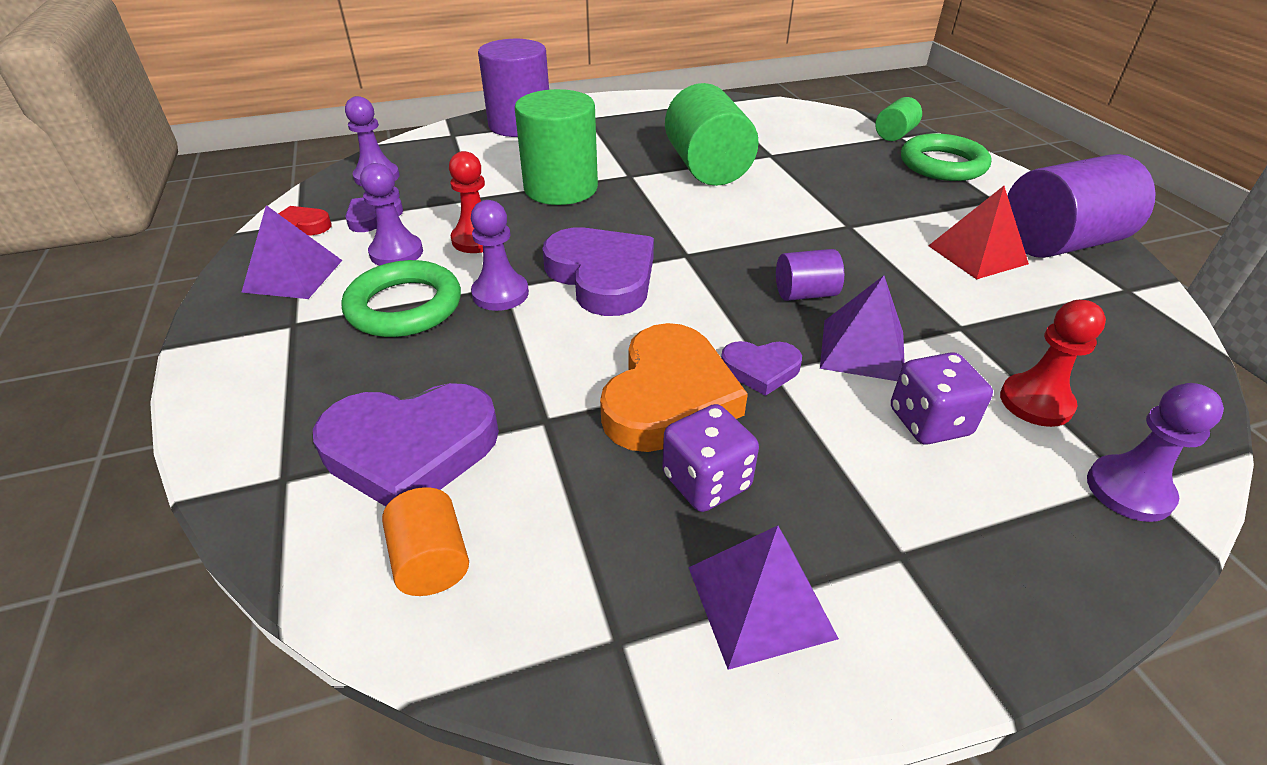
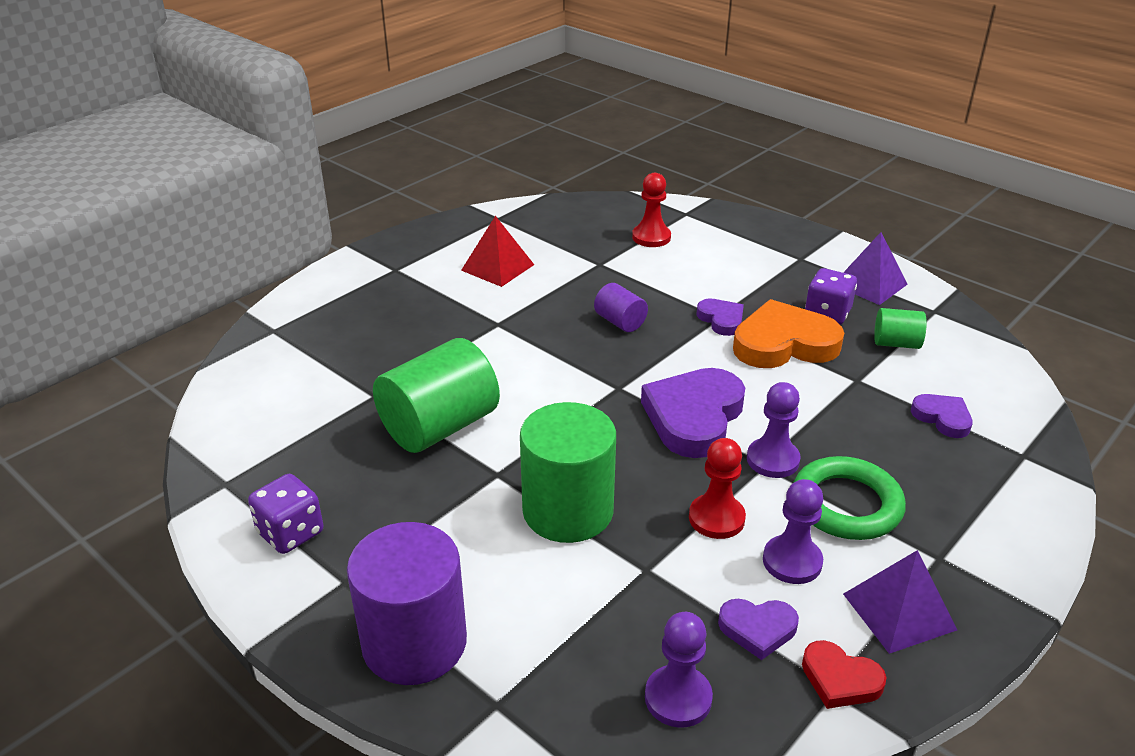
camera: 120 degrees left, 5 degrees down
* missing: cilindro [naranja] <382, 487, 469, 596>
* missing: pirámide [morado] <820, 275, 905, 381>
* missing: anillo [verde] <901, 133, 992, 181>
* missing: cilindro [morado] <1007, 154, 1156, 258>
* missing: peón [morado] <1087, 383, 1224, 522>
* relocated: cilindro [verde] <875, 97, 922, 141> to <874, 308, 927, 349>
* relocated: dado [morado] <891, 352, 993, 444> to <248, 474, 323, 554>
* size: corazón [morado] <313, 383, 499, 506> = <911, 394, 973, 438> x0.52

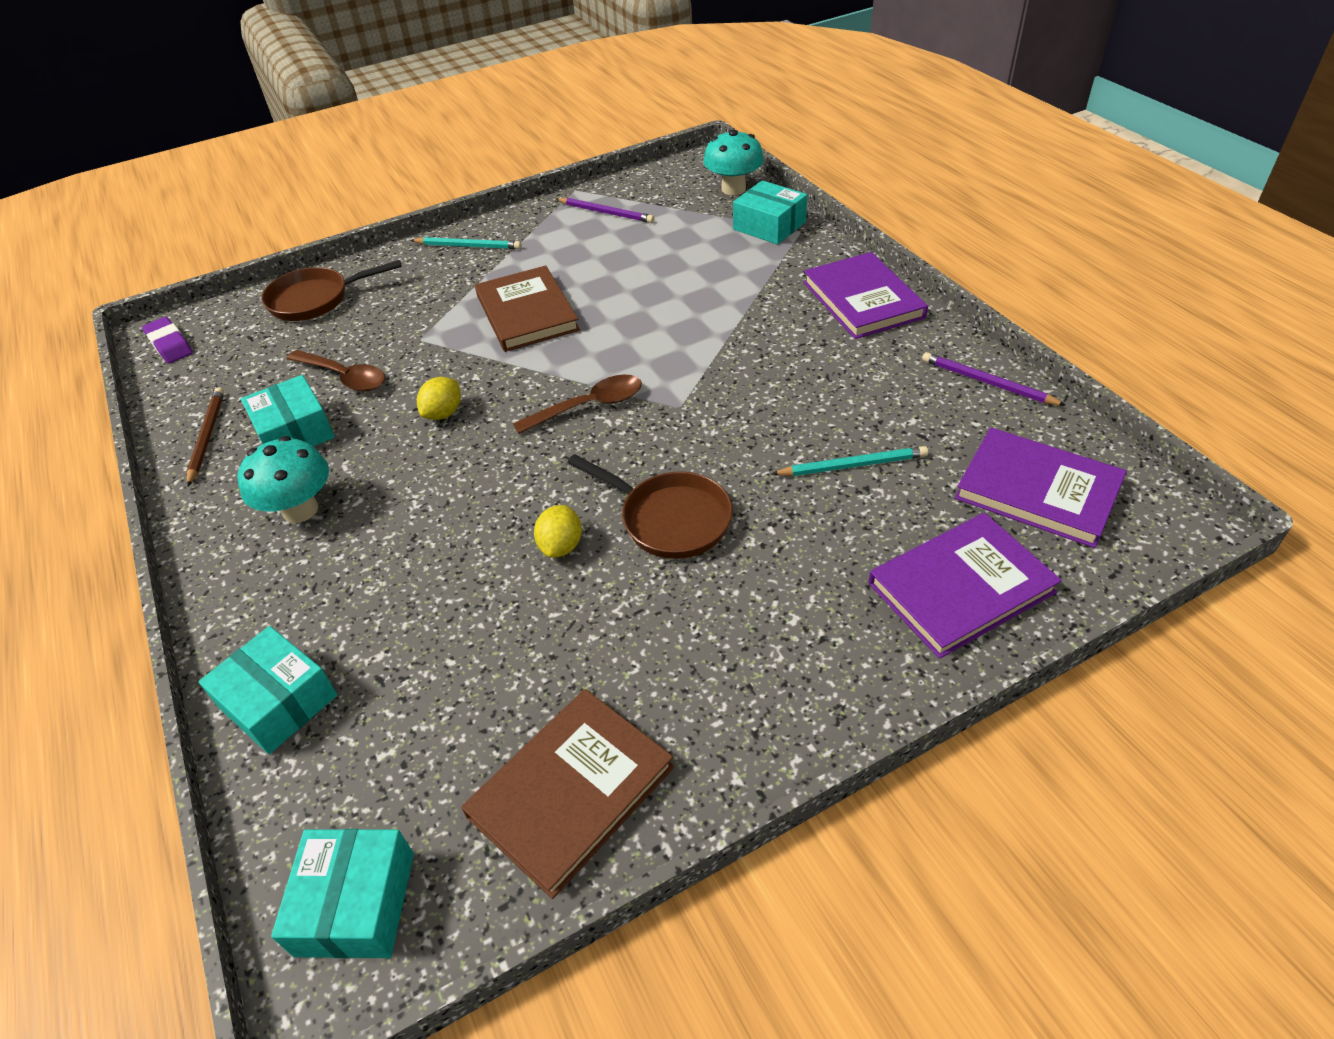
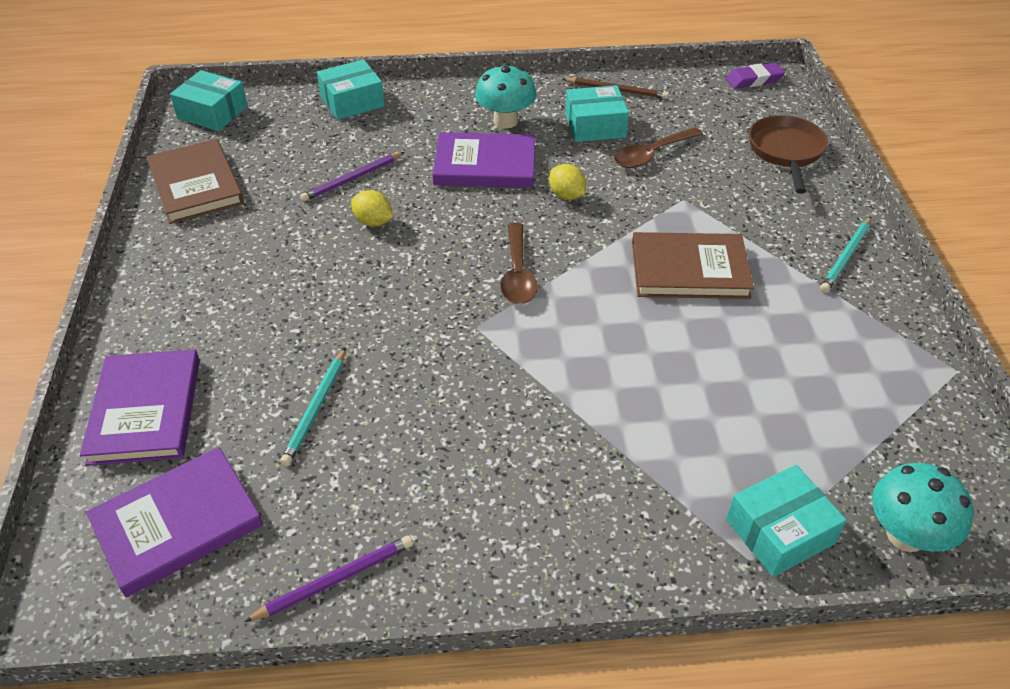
camera: 110 degrees right, 0 degrees up
* missing: sartén [marrón] <567, 454, 733, 559>
* relocated: lápiz [morado] <556, 198, 654, 223> to <300, 152, 404, 202>
* relocated: libro [morado] <803, 252, 928, 339> to <433, 132, 535, 188>

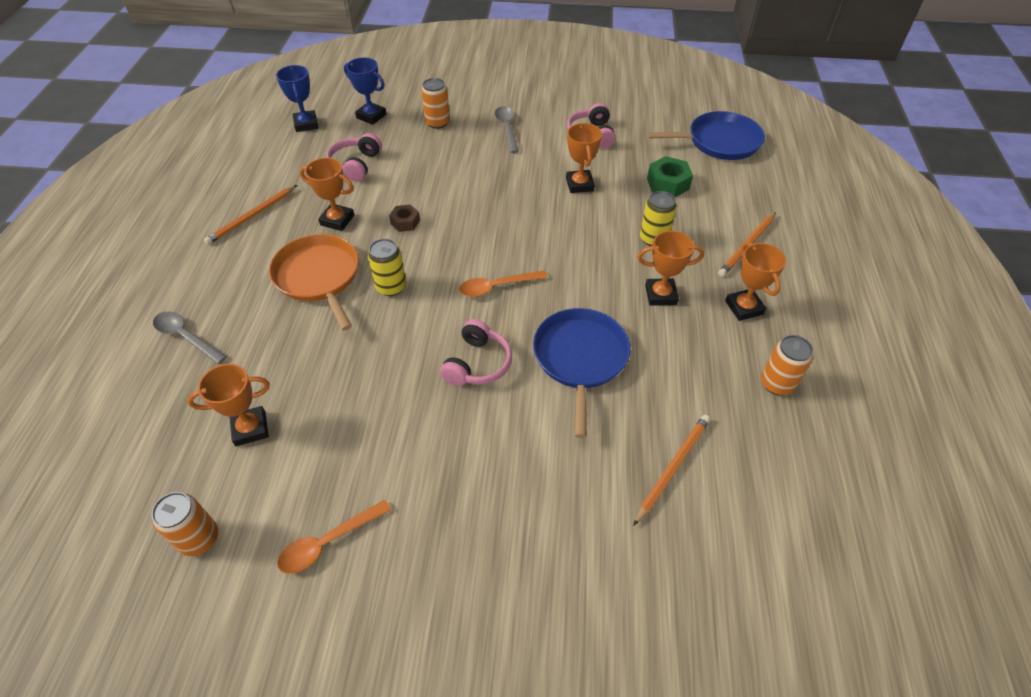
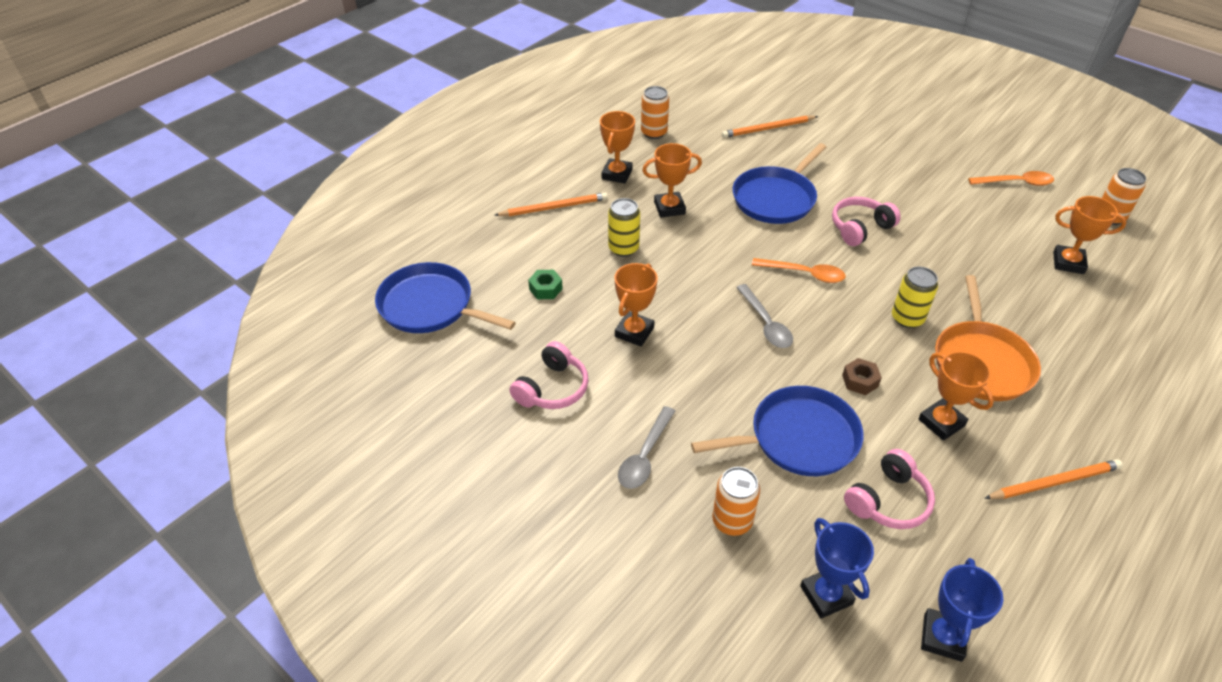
camera: 145 degrees left, 5 degrees down
* appeared: sartén [azul] <691, 386, 863, 476>
* relocated: cuchara [gris] <153, 311, 227, 364> to <736, 284, 793, 348>
* spun: trofeo [naranja] <638, 231, 704, 306> = <642, 143, 702, 218> 45 degrees counterclockwise
* size: tuerca [verde] <647, 156, 693, 197> = <528, 270, 563, 299> x0.63

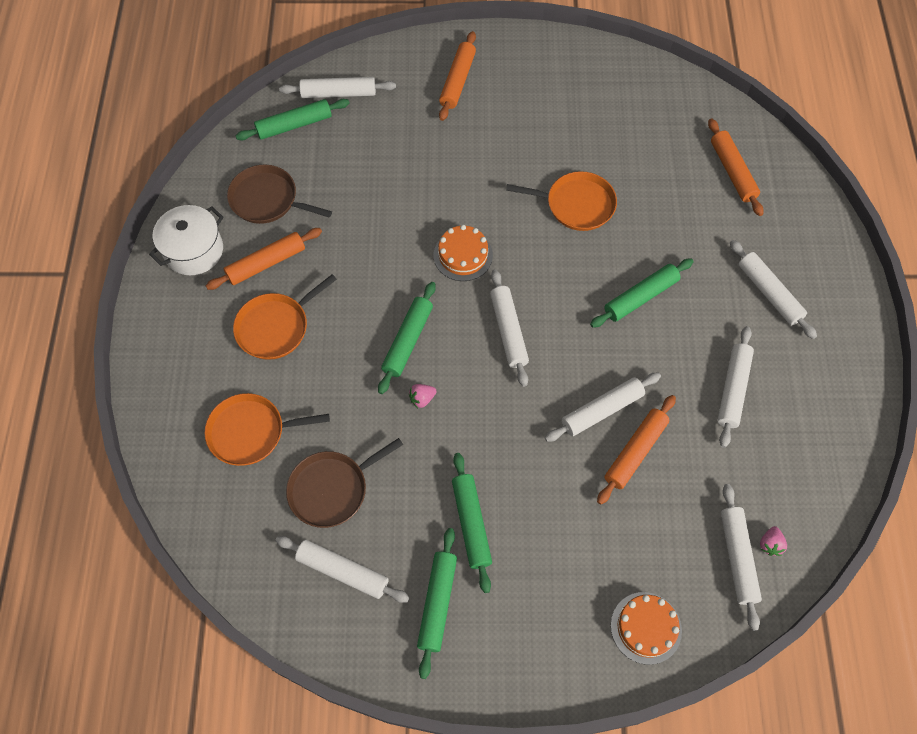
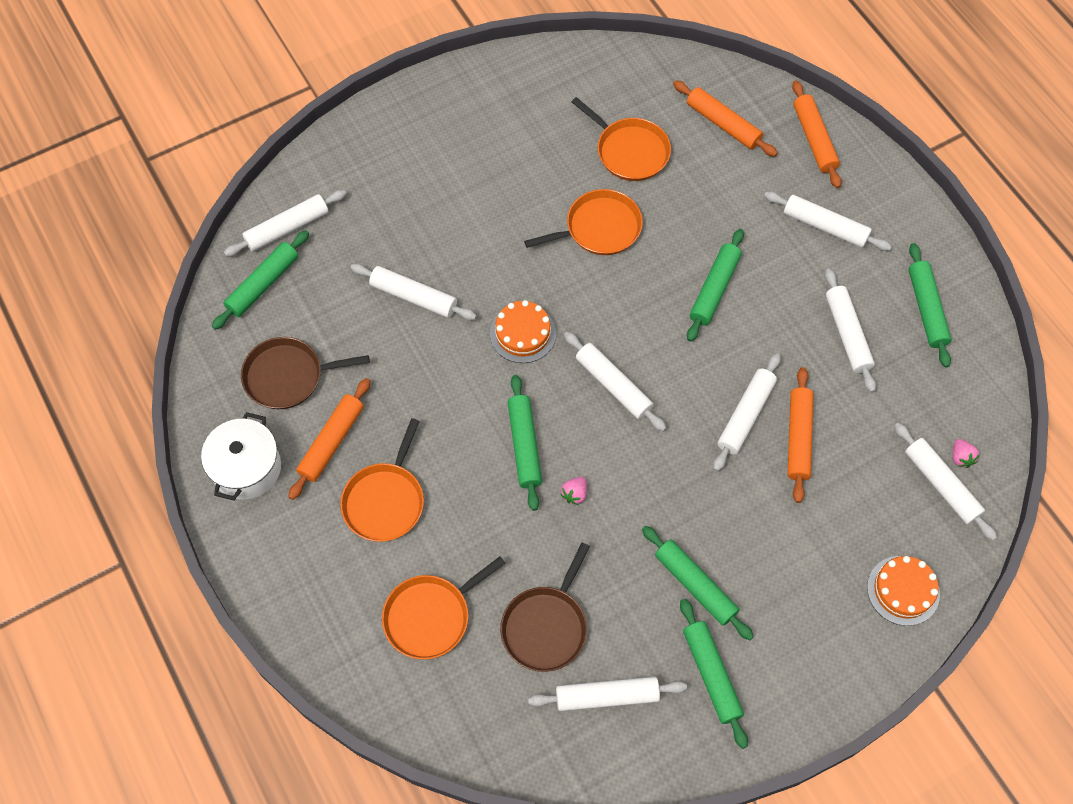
camera: 30 degrees left, 0 degrees up
* appeared: rodillo [blanco] <350, 263, 477, 320>
* appeared: sartén [naranja] <571, 97, 671, 181>
* appeared: rodillo [verde] <908, 243, 952, 368>
* relocated: rodillo [naranja] <439, 31, 476, 121> to <792, 80, 842, 188>

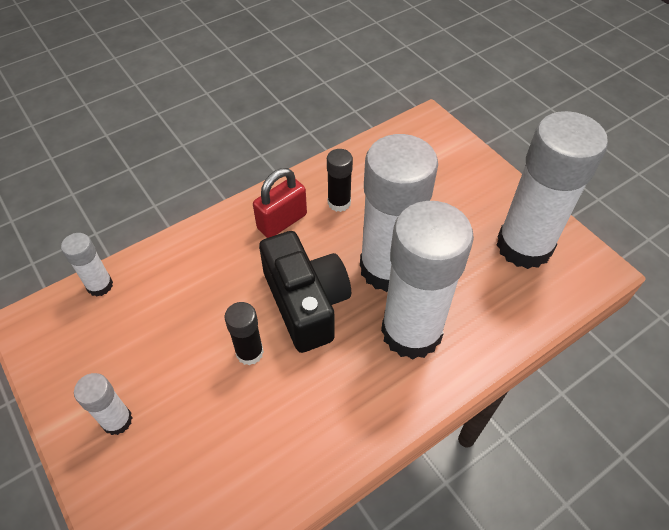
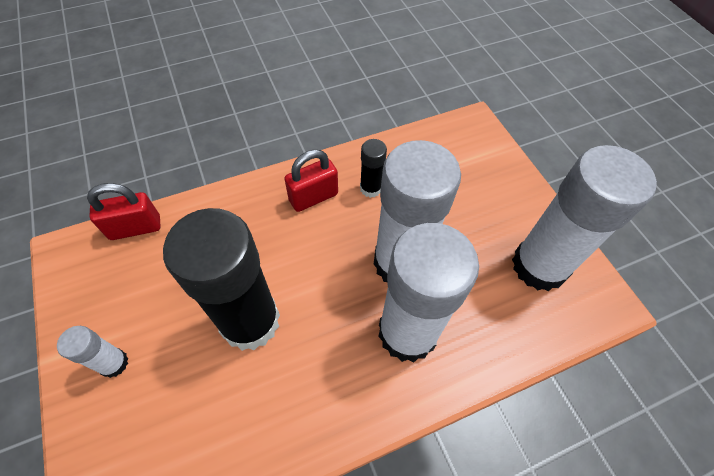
camera: 10 degrees right, 5 degrees up
* missing: cámara [negro] <259, 231, 351, 353>
* exchanged: barra de pegamento [blanco] <61, 233, 113, 297> to candado [rojo] <87, 183, 161, 240>
* size: barra de pegamento [negro] <224, 302, 264, 365> = <163, 208, 280, 351> x2.24

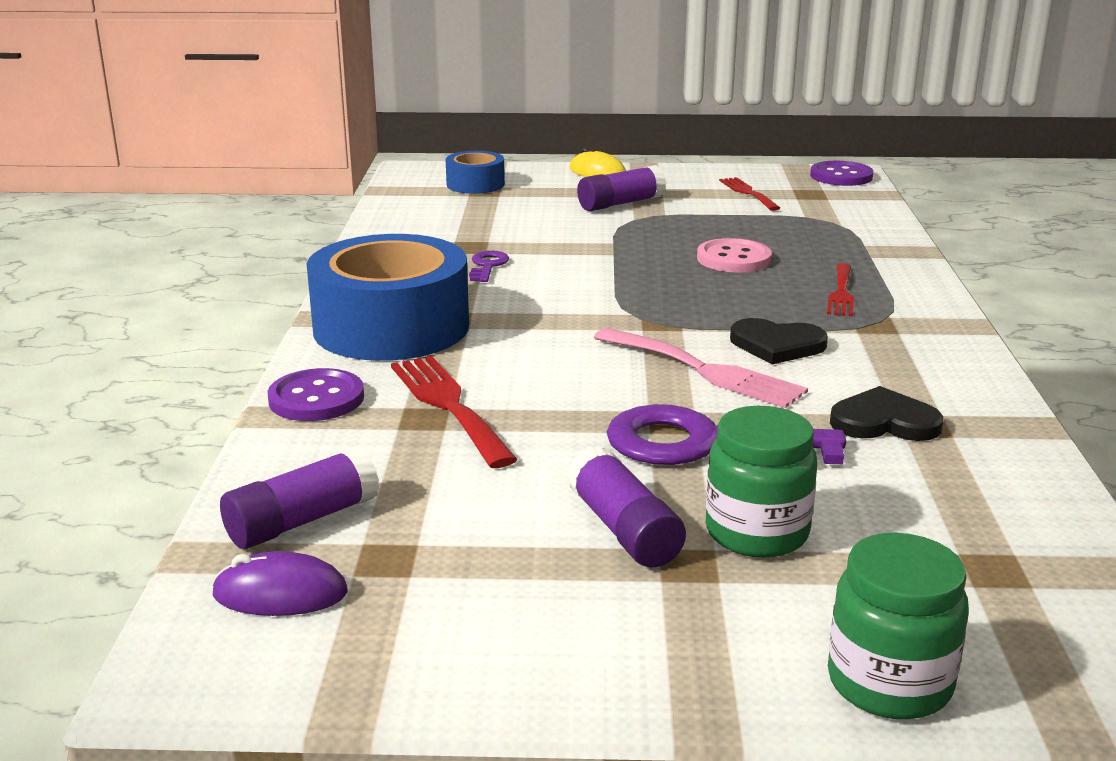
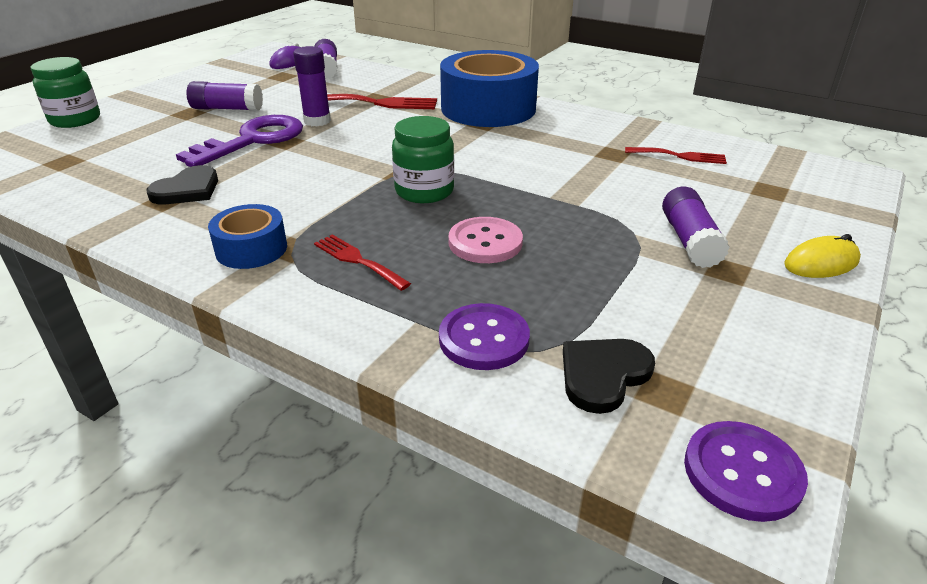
camera: 120 degrees right, 10 degrees up
* missing: llave [morado] <469, 250, 509, 282>
* missing: tenedor [rosa] <593, 328, 808, 408>
* appeared: barra de pegamento [morado] <293, 46, 331, 126>
* relocated: botón [morado] <268, 368, 364, 421> to <439, 303, 530, 370>
* relocated: cinta adhesiva [azul] <446, 151, 505, 194> to <208, 204, 287, 269>
* relocated: tarro [verde] <706, 406, 818, 558> to <392, 116, 454, 203>
* relocated: tenedor [rojo] <719, 177, 780, 211> to <625, 147, 727, 164>
* relocated: corazón [negro] <730, 318, 828, 364> to <563, 339, 655, 414>

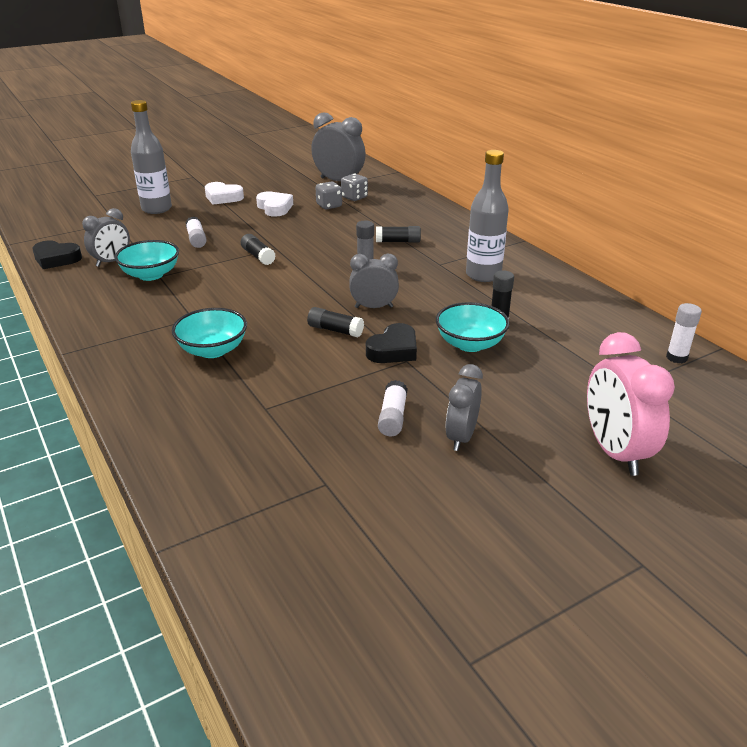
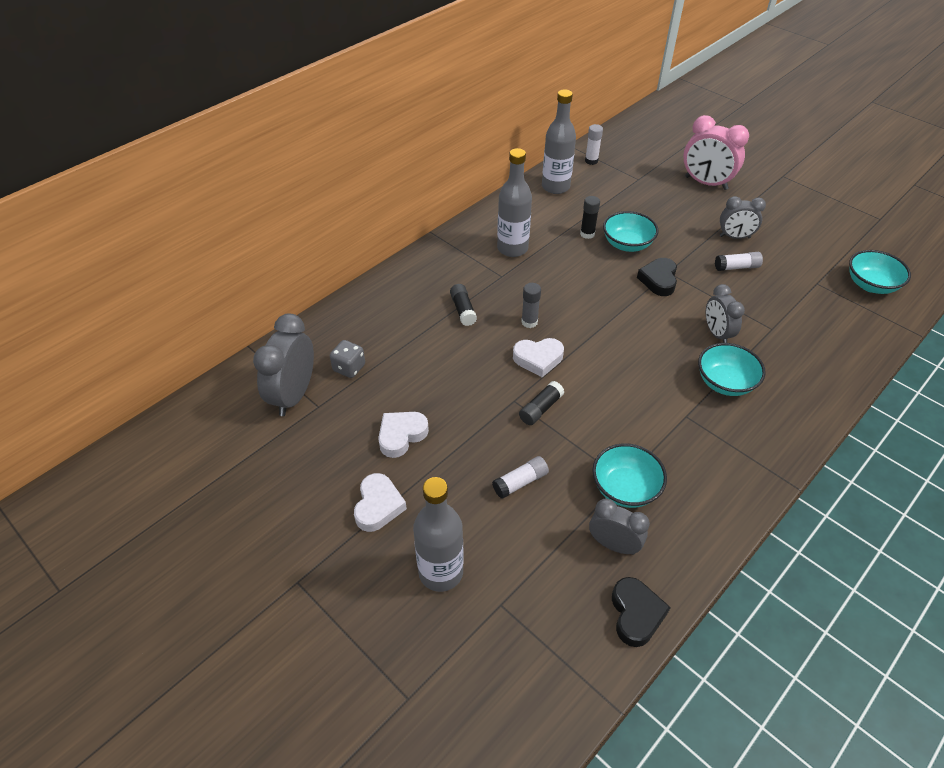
camera: 105 degrees left, 15 degrees up
* missing: barra de pegamento [negro] <307, 307, 364, 337>
* missing: dado [gris] <316, 182, 342, 210>
* appeared: corazón [blanco] <513, 338, 564, 377>
* appeared: botella [gris] <542, 89, 576, 194>
* appeared: cuenco [turquesa] <849, 250, 911, 294>
* relocated: despertador [gris] <349, 254, 399, 308> to <706, 284, 745, 343>
* spun: corazón [negro] <366, 323, 417, 363> = <637, 258, 677, 296> 105 degrees counterclockwise
* spun: despertador [rosa] <587, 332, 675, 476> = <683, 115, 749, 190> 60 degrees clockwise

